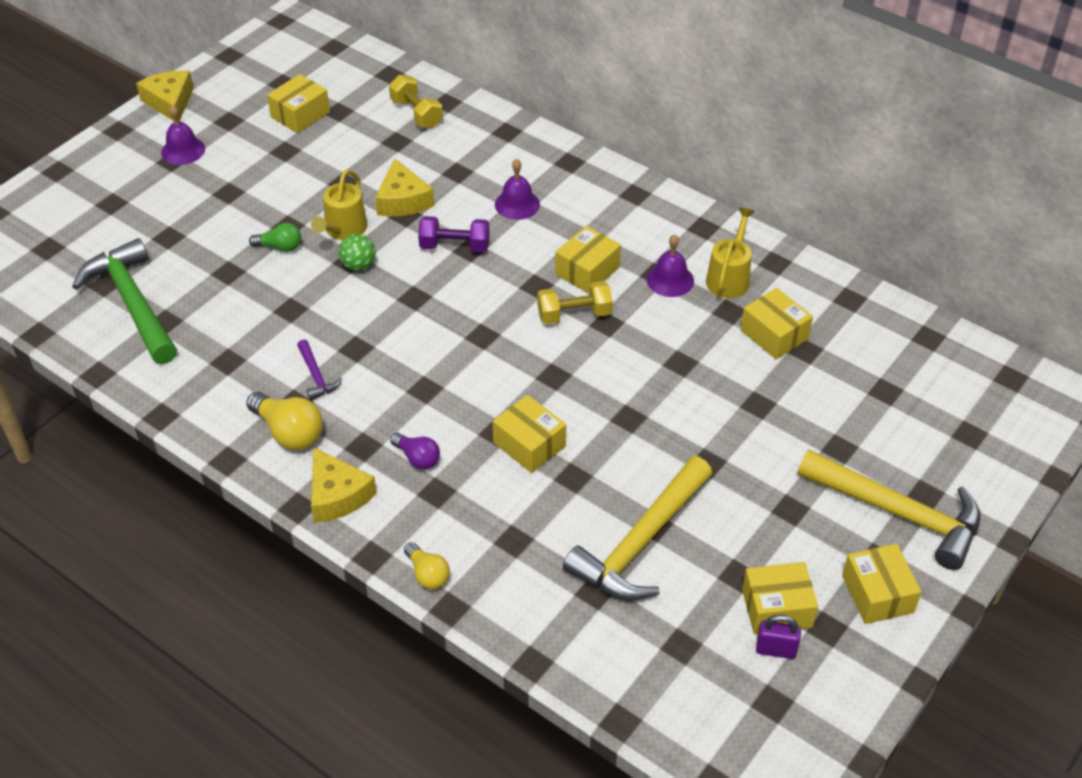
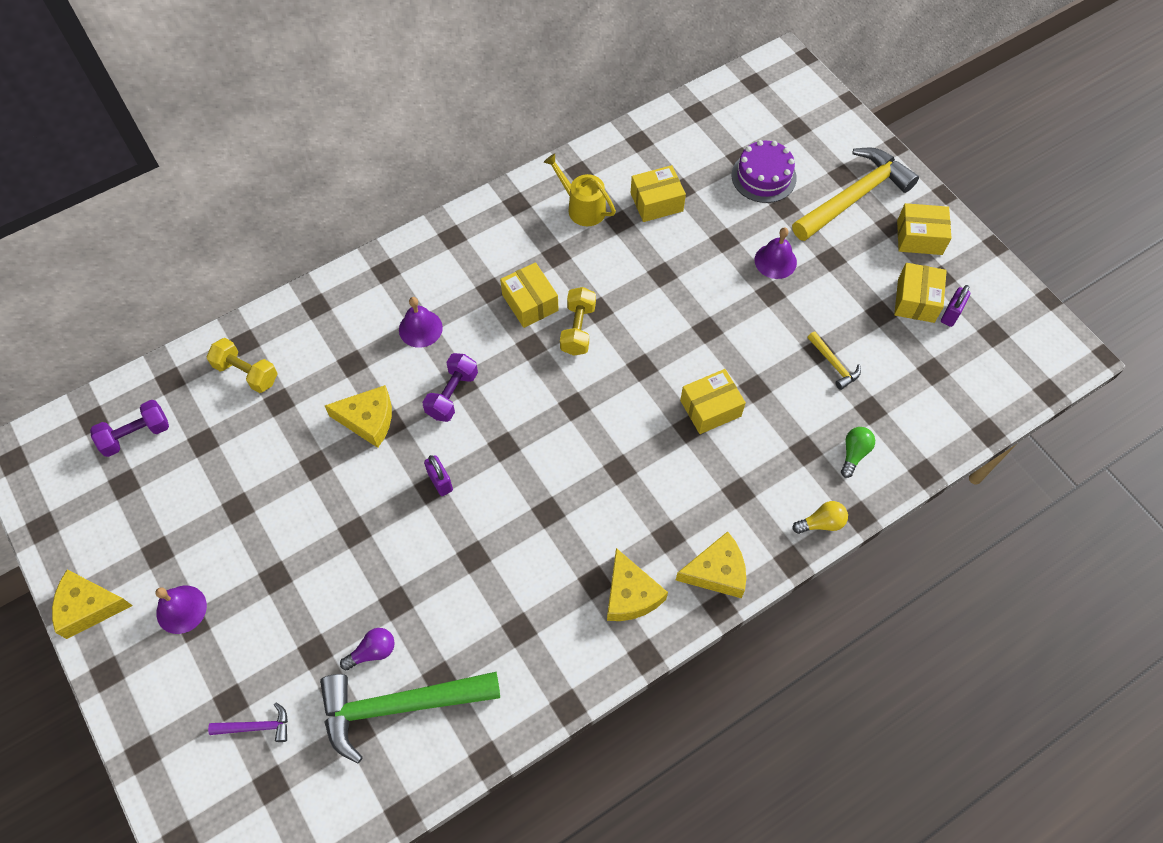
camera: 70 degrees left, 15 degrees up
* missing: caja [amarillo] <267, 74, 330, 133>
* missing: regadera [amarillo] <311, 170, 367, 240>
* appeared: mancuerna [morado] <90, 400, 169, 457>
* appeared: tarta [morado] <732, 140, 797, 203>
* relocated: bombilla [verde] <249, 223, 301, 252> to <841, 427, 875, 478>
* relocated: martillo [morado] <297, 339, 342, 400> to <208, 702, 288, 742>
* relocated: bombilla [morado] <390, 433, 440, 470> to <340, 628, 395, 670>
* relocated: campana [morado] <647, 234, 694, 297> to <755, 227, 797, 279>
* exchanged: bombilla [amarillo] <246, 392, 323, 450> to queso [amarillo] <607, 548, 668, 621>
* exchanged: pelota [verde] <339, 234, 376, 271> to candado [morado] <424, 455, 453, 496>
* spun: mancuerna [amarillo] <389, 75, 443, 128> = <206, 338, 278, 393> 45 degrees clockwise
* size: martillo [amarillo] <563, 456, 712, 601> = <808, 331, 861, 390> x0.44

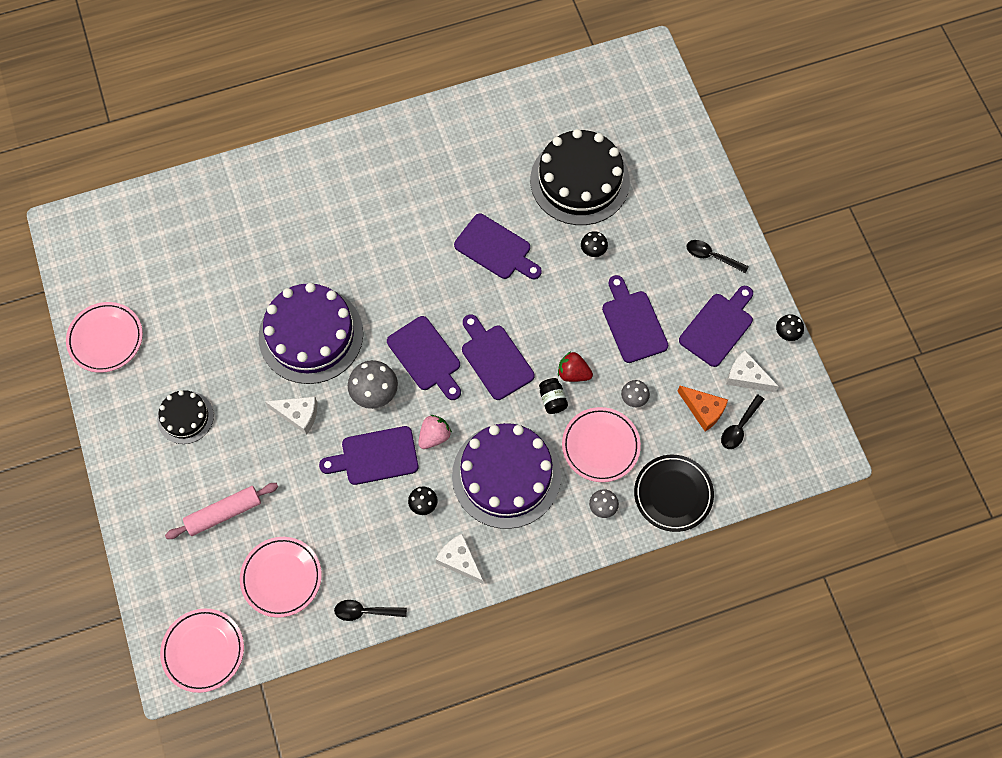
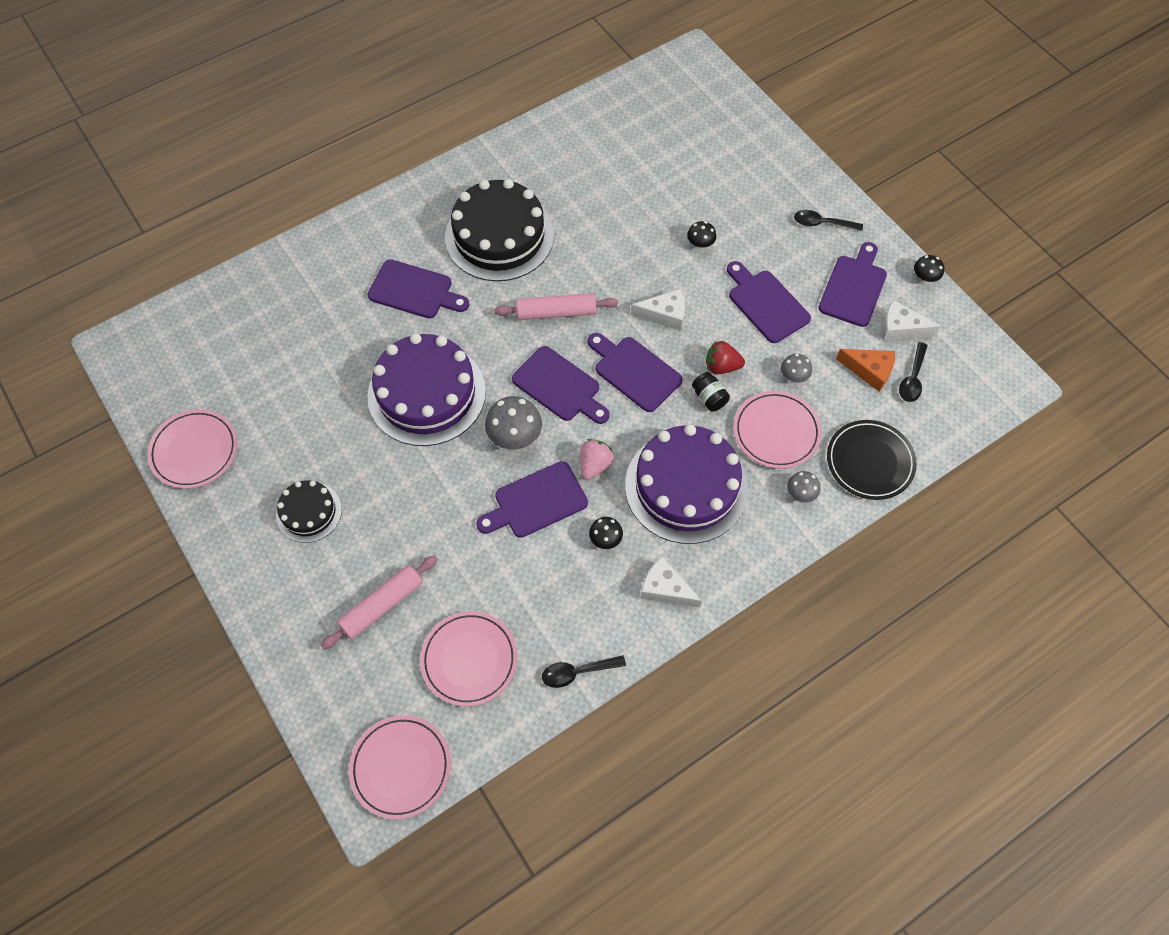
camera: 15 degrees left, 5 degrees down
* appeared: rodillo [rosa] <494, 293, 618, 320>
* relocated: queso [blanco] <265, 396, 317, 435> to <631, 289, 685, 331>
* relocated: tabla de cortar [morado] <454, 214, 542, 279> to <368, 259, 470, 319>
* relocated: tarta [negro] <530, 129, 630, 225> to <445, 179, 554, 281>

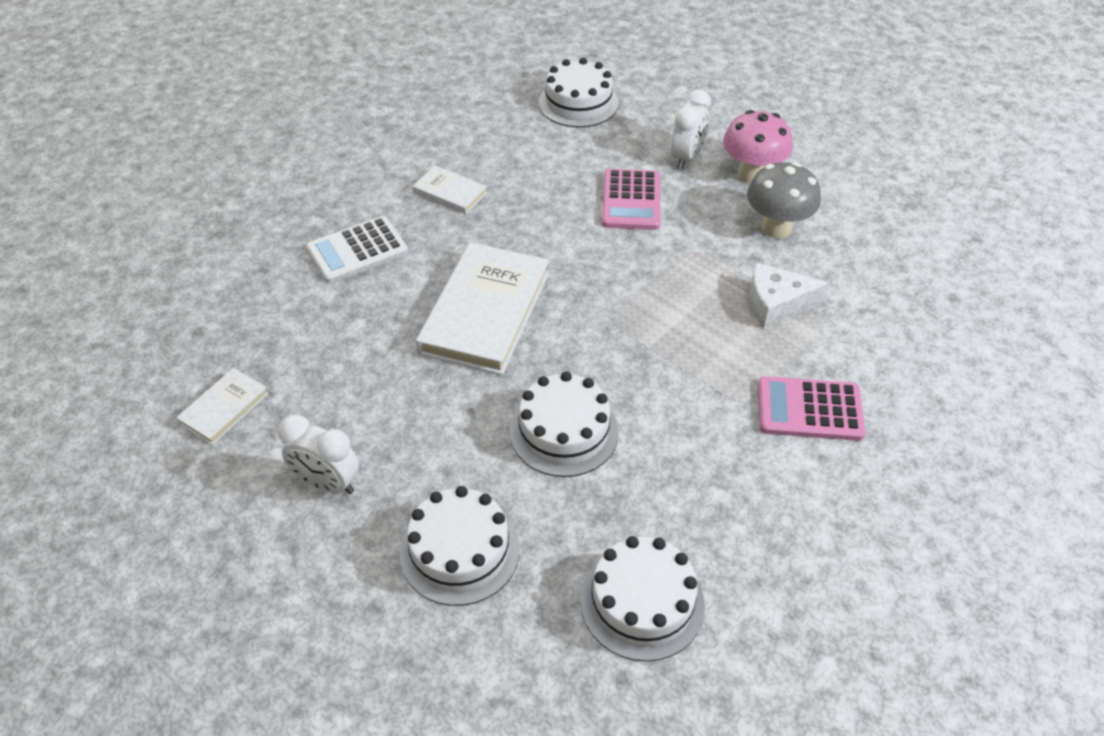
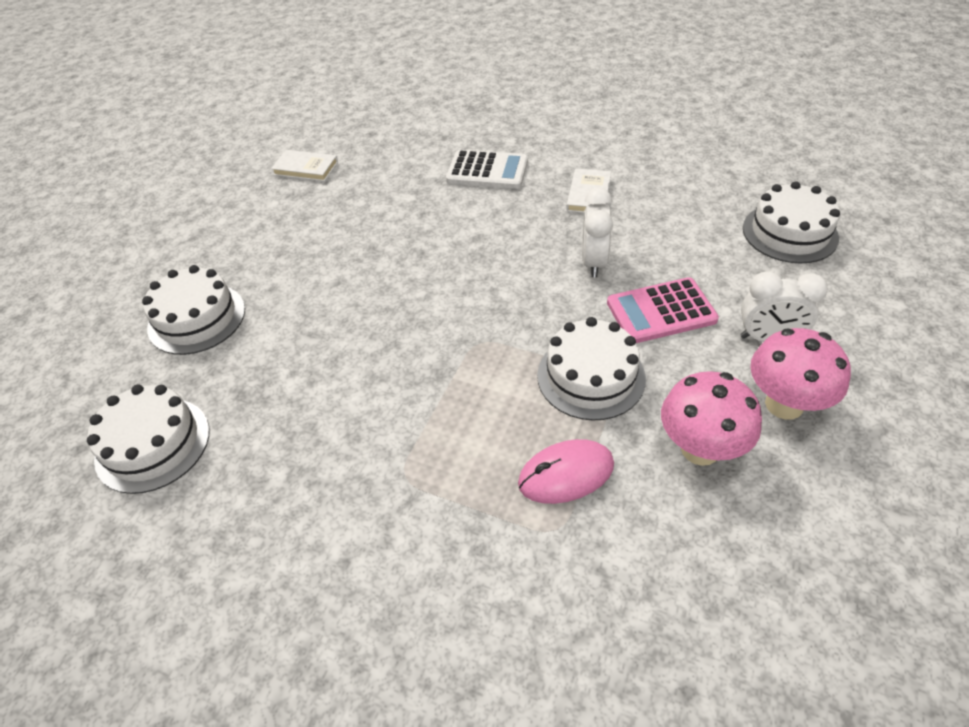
camera: 75 degrees right, 0 degrees up
* missing: libro [blanco] <416, 242, 549, 375>
* missing: calculadora [rosa] <758, 376, 866, 441>
* relocated: despertador [blanco] <278, 415, 359, 494> to <582, 188, 613, 277>
* relocated: tarta [blanco] <510, 372, 619, 477> to <537, 317, 646, 420>
* exchanged: queso [blanco] <749, 263, 830, 329> to ratón [rosa] <518, 439, 614, 504>
* colour: seta [gris] <747, 162, 821, 239> to seta [rosa] <661, 371, 762, 466>
* spun: calculadora [blanco] <306, 216, 408, 283> = <446, 150, 528, 189> 150 degrees clockwise

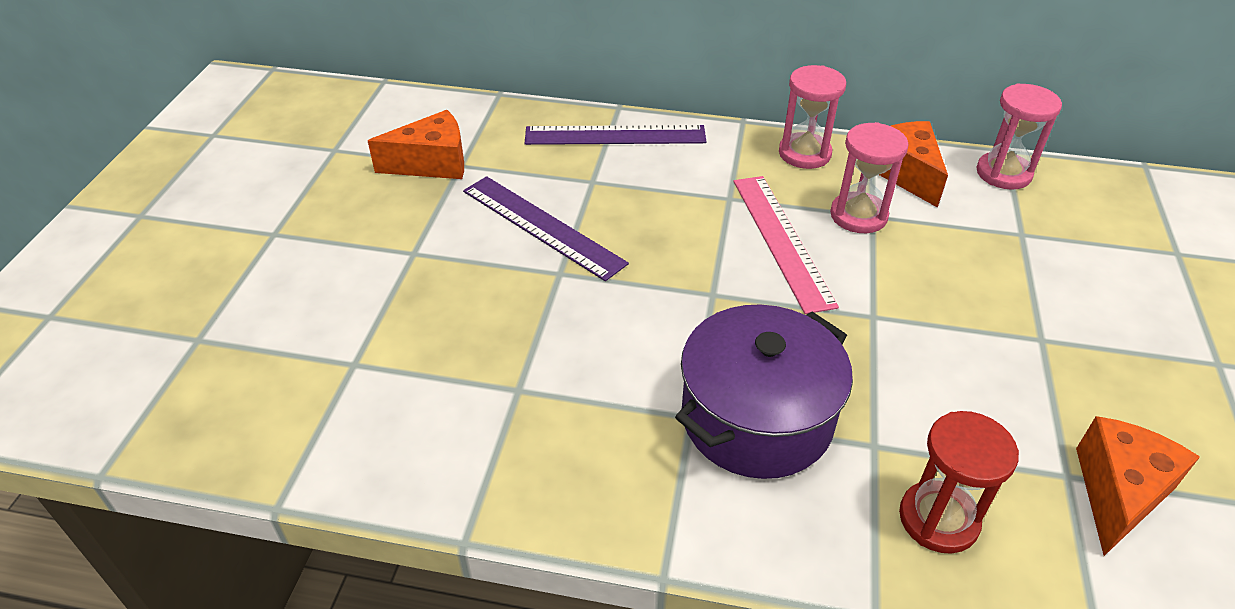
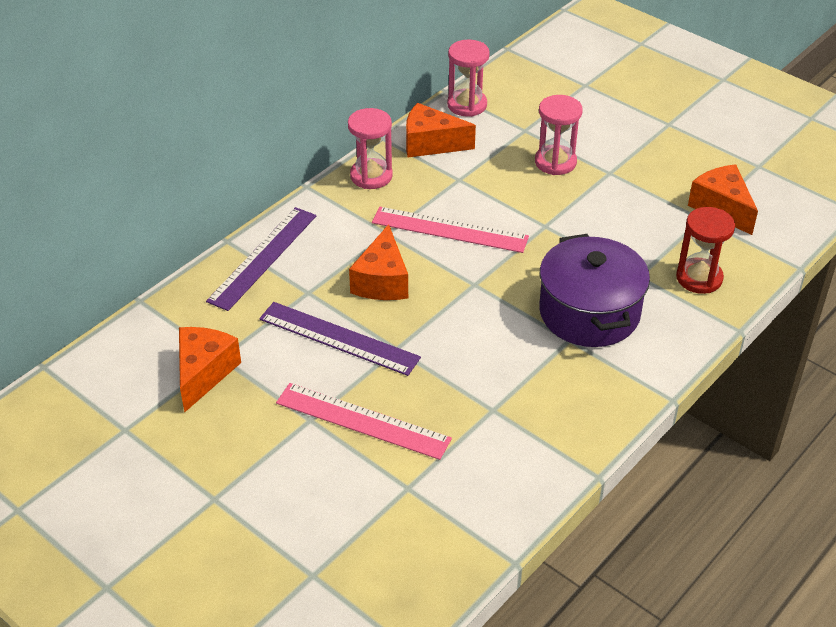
camera: 60 degrees left, 0 degrees up
* appeared: regla [rosa] <276, 383, 452, 460>
* appeared: queso [naranja] <349, 224, 408, 300>
* relocated: reloj de arena [rosa] <830, 122, 908, 233> to <535, 95, 583, 175>
* spun: regla [morado] <463, 176, 629, 281> = <259, 302, 421, 376> 45 degrees clockwise

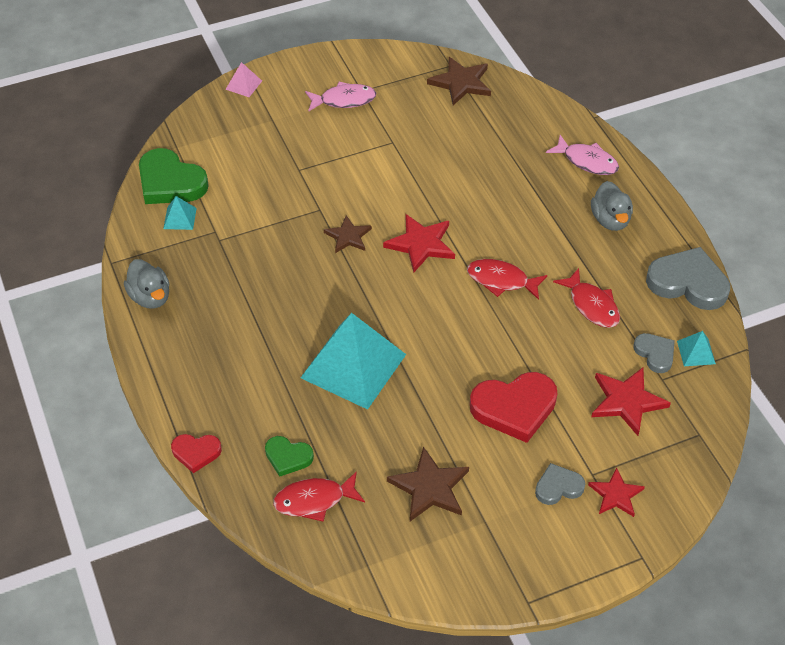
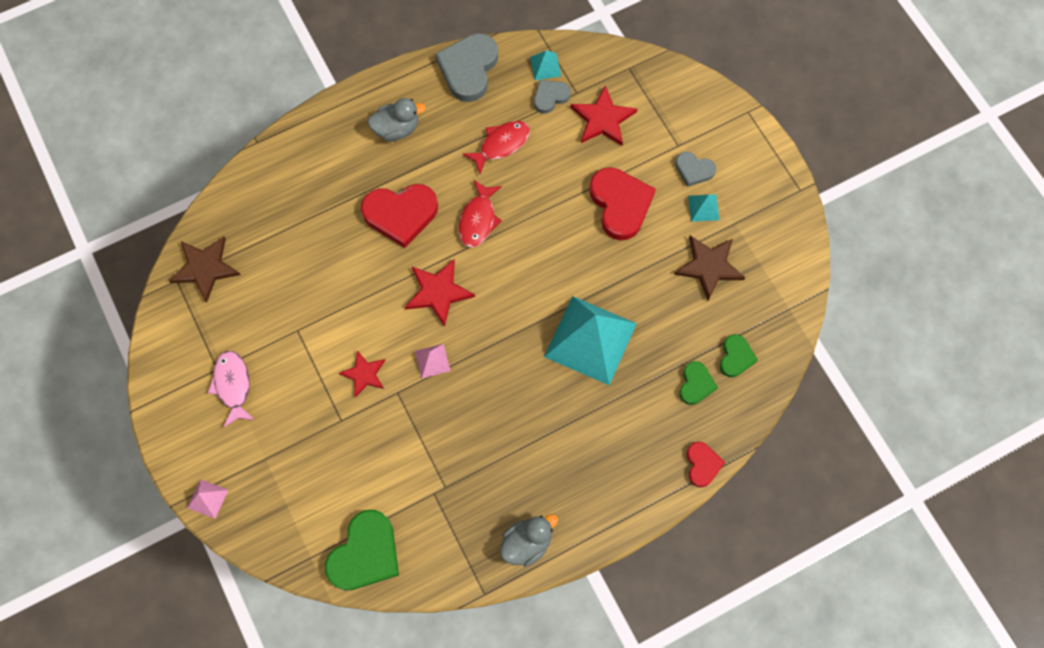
camera: 95 degrees left, 20 degrees up
* missing: pez [rosa] <546, 135, 619, 175>
* appeared: corazón [rojo] <361, 184, 438, 248>
* relocated: pirámide [turquesa] <163, 196, 197, 230> to <688, 194, 719, 222>
* relocated: estrella [rojo] <588, 467, 645, 517> to <339, 350, 385, 398>
* exchanged: pez [rojo] <273, 471, 365, 522> to corazón [verde] <720, 334, 758, 377>
* exchanged: estrella [marrón] <324, 215, 372, 253> to pirámide [rosa] <415, 344, 451, 378>
* spun: corazón [gris] <535, 463, 585, 505> = <675, 151, 716, 187> 45 degrees counterclockwise

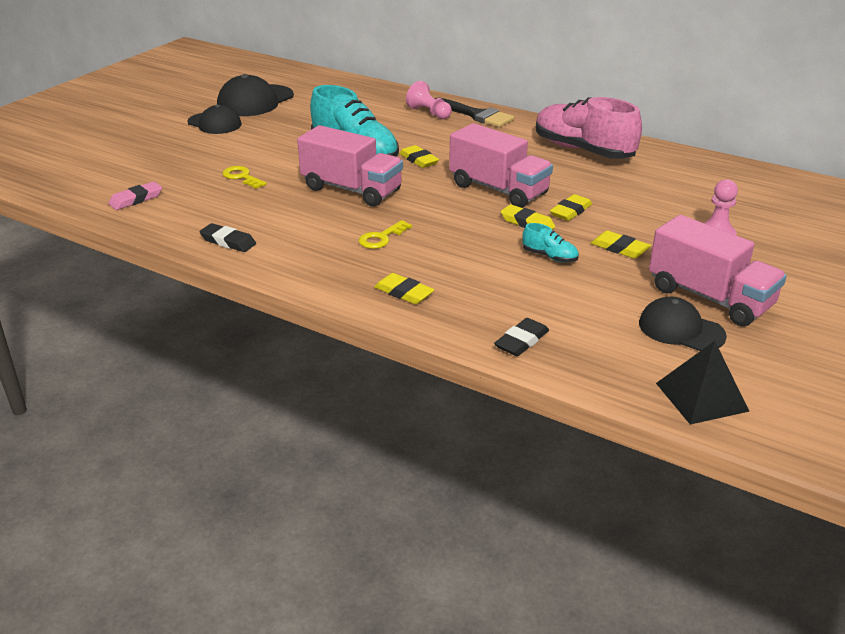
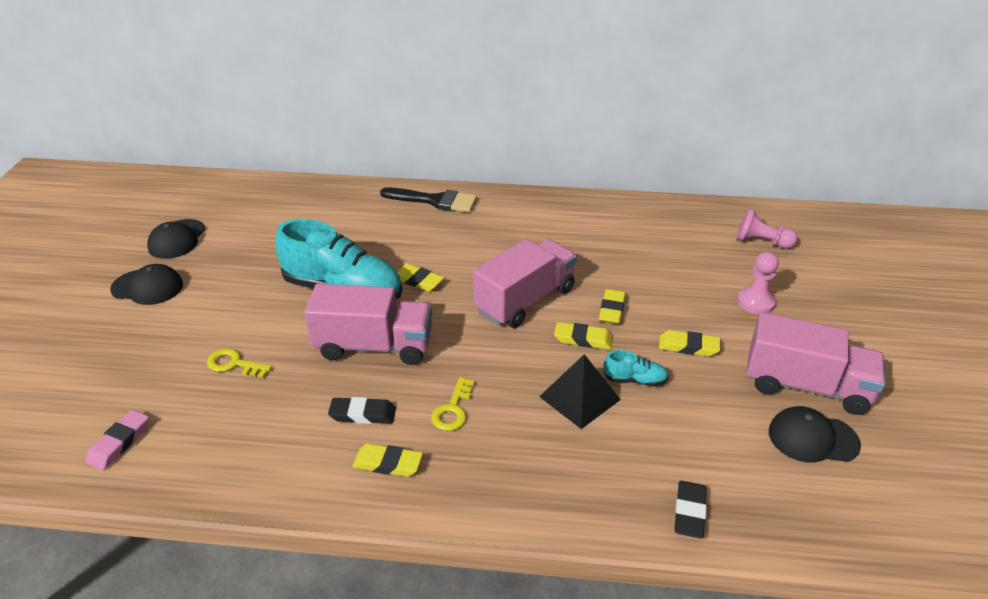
camera: 25 degrees left, 5 degrees up
* missing: zapato [rosa] <536, 97, 642, 159>
* relocated: goma de borrar [negro] <199, 223, 256, 252> to <328, 397, 396, 424>
* relocated: goma de borrar [amarillo] <374, 273, 434, 304> to <352, 443, 423, 477>
* relocated: peón [rosa] <406, 81, 452, 119> to <736, 208, 798, 249>
* relocated: pirámide [negro] <656, 341, 749, 425> to <539, 354, 621, 429>
* spun: camión [rosa] <449, 123, 553, 208> = <473, 239, 577, 328> 60 degrees counterclockwise
* size: gorra [negro] <217, 74, 294, 116> = <147, 219, 205, 259> x0.66

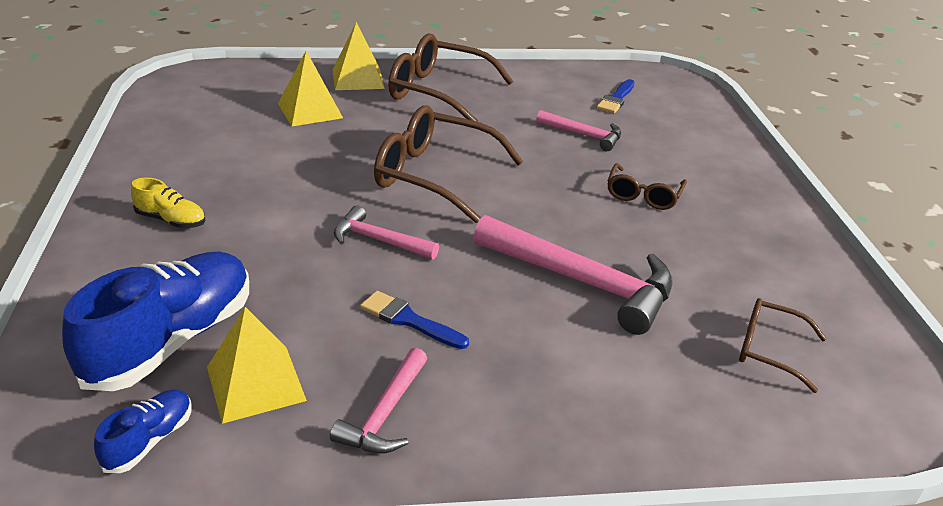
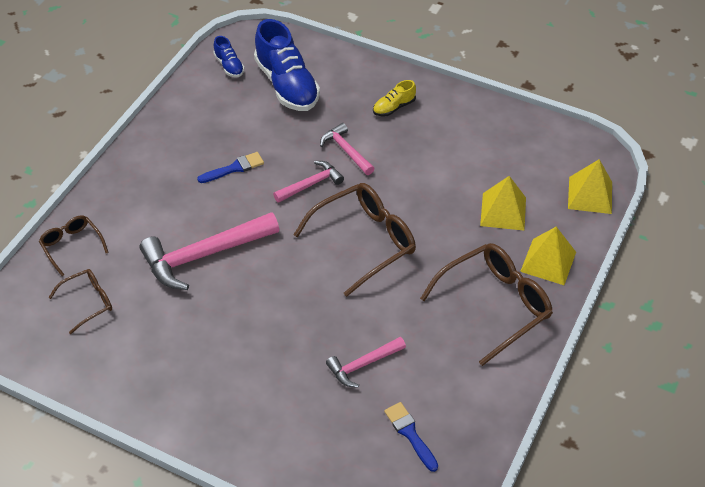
camera: 125 degrees right, 15 degrees up
* relocated: pirámide [amarillo] <207, 307, 307, 424> to <568, 159, 612, 214>
* relocated: martillo [rosa] <330, 348, 427, 454> to <320, 123, 375, 175>
* relocated: gafas [marrón] <607, 164, 687, 210> to <39, 215, 109, 276>

